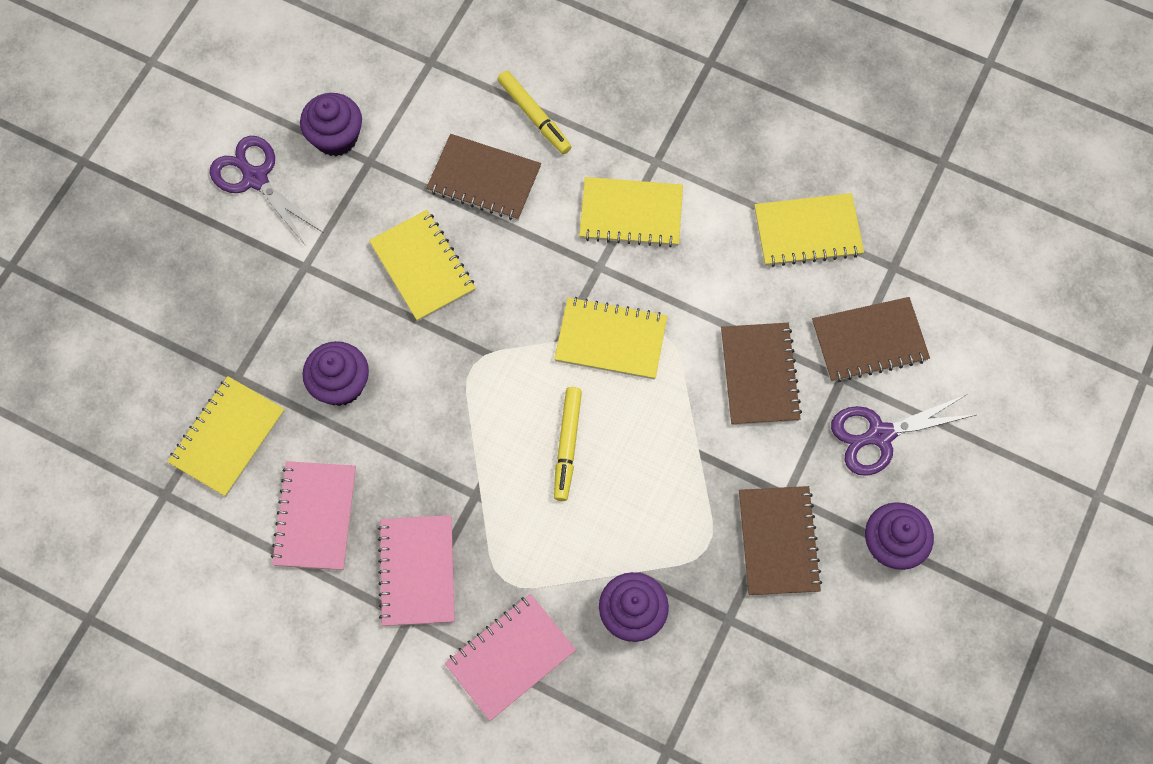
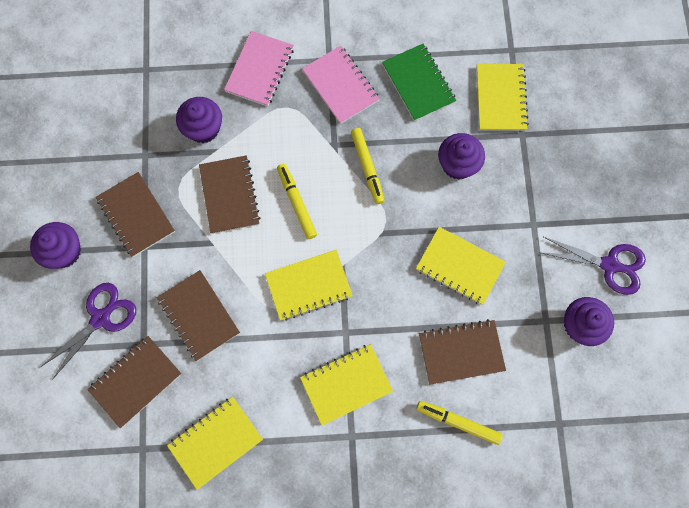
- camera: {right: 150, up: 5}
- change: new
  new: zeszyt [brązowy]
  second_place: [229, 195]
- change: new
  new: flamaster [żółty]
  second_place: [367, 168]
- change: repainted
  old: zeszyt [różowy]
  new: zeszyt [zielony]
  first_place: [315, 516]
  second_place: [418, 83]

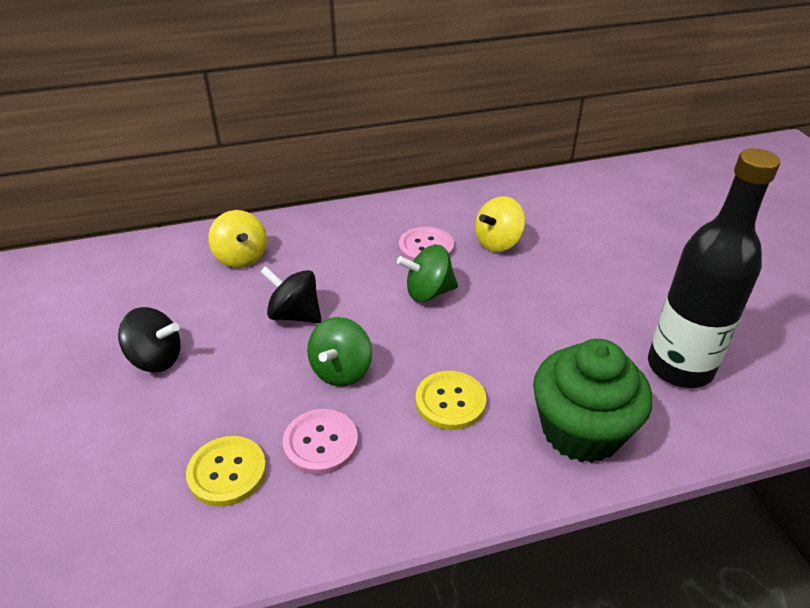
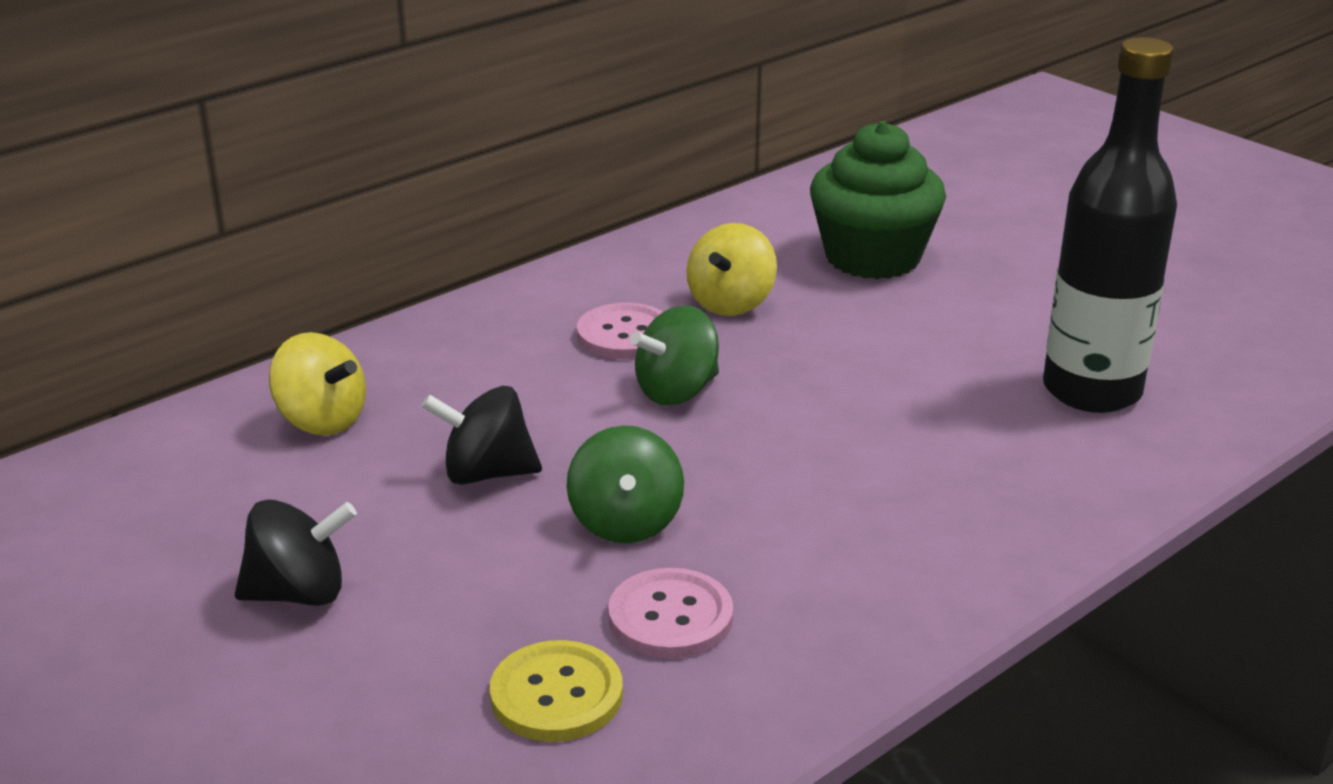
- camera: {right: -25, up: -10}
- change: gone
  old: guzik [żółty]
  first_place: [450, 402]
- change: shifted
  old: muffinka [zielony]
  first_place: [581, 430]
  second_place: [872, 257]

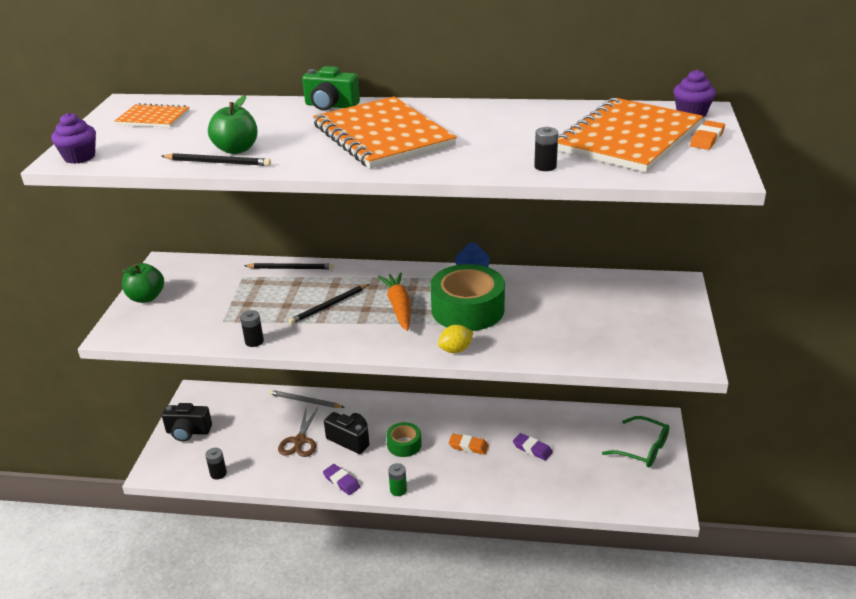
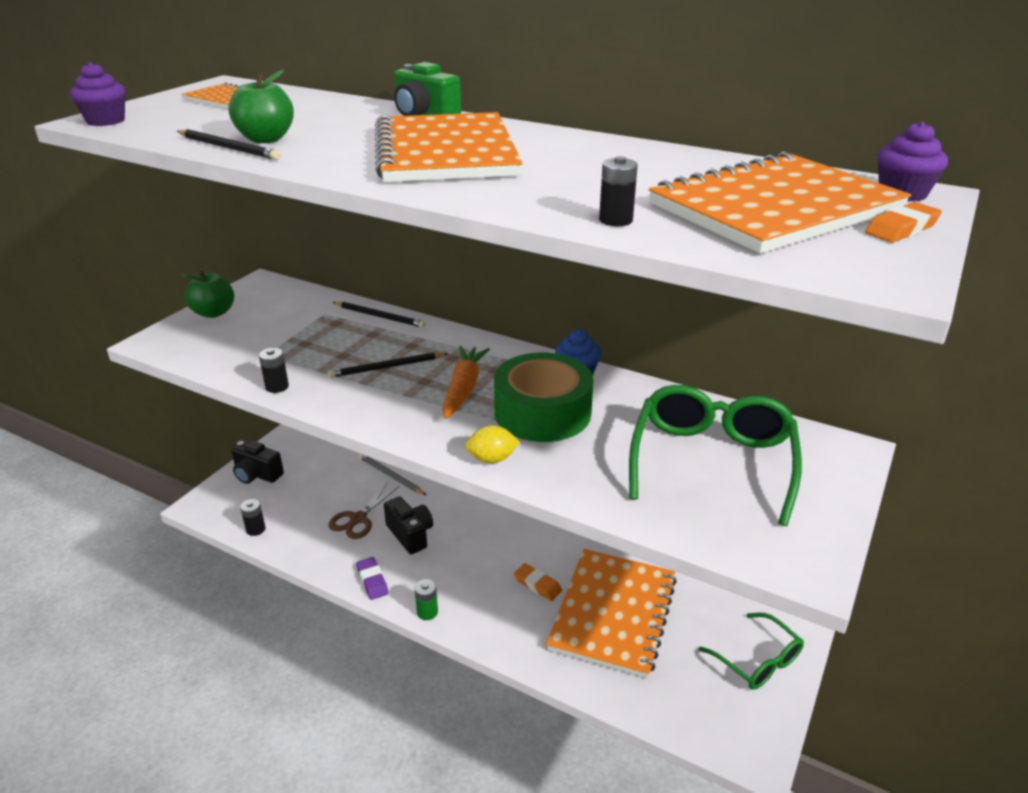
- camera: {right: 20, up: 0}
- change: gone
  old: taśma klejąca [zielony]
  first_place: [404, 444]
- change: new
  new: okulary [zielony]
  second_place: [712, 461]
- change: swapped
  old: gumka do mazania [fioletowy]
  new: zeszyt [pomarańczowy]
  first_place: [532, 449]
  second_place: [613, 613]

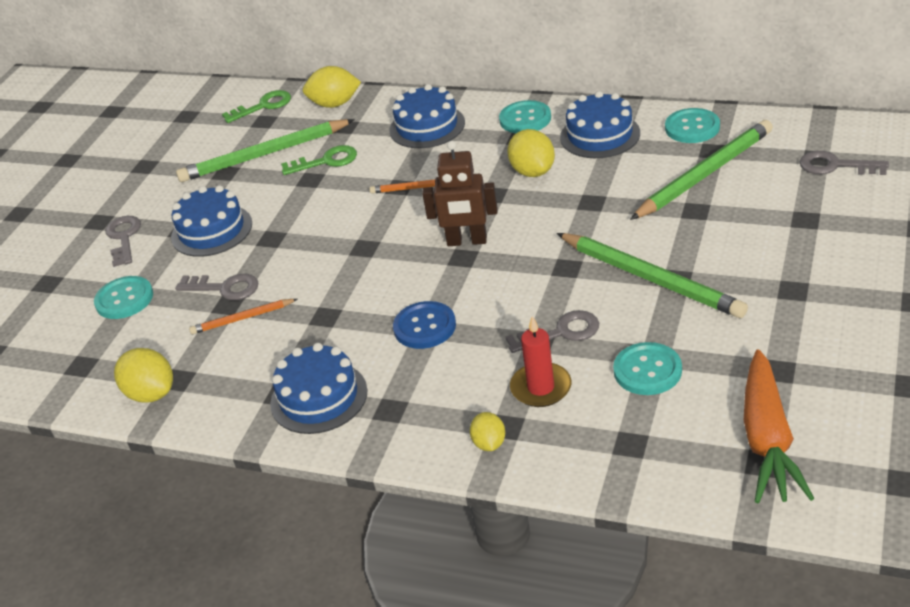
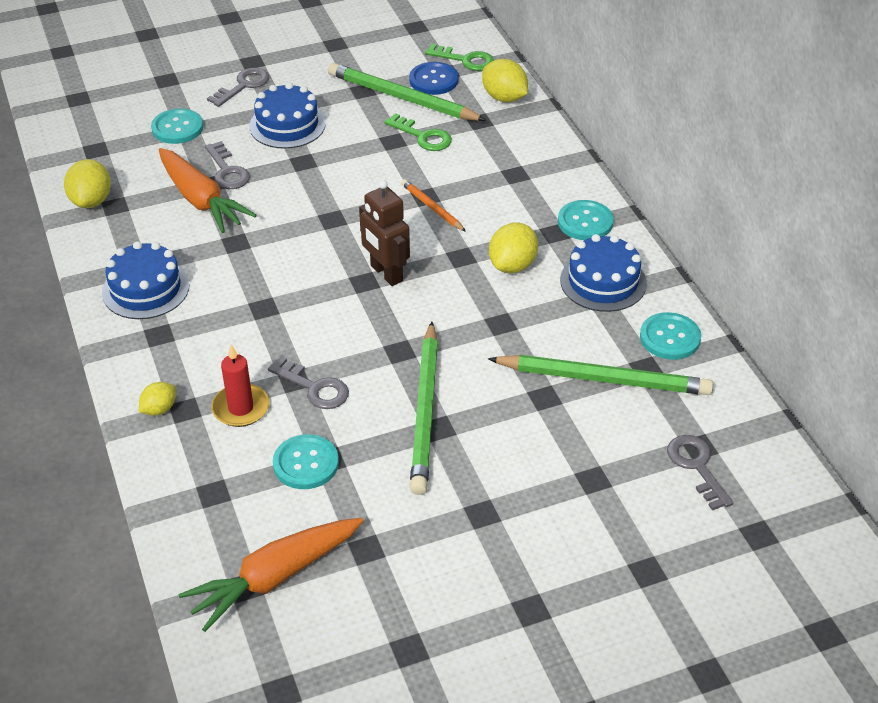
- camera: {right: 45, up: 5}
- change: gone
  old: tort [niebieski]
  first_place: [427, 126]
- change: shifted
  old: guzik [niebieski]
  first_place: [424, 327]
  second_place: [433, 80]
- change: swapped
  old: ołówek [pomarańczowy]
  new: marchewka [pomarańczowy]
  first_place: [242, 318]
  second_place: [201, 200]

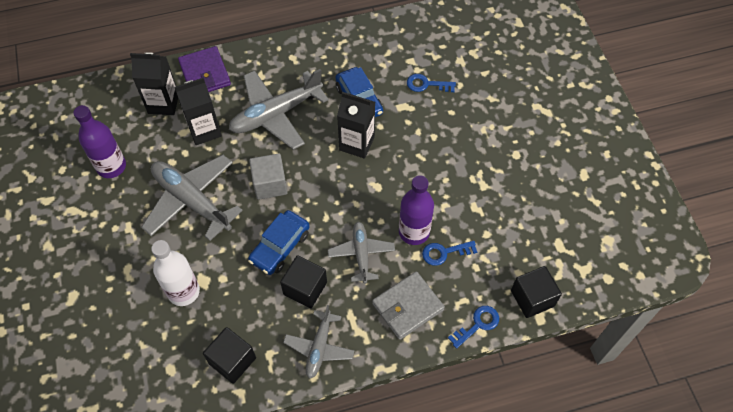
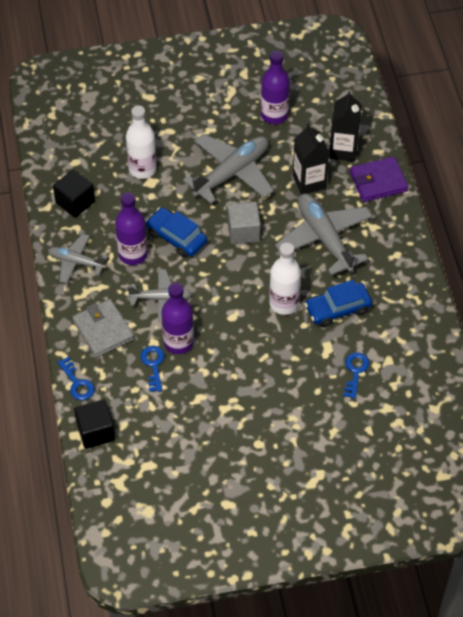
- camera: {right: 95, up: -5}
- change: swapped
  old: sześcian [czarny]
  new: butelka [fioletowy]
  first_place: [305, 288]
  second_place: [133, 254]
- change: swapped
  old: karton mleka [czarny]
  new: butelka [biały]
  first_place: [357, 143]
  second_place: [284, 303]

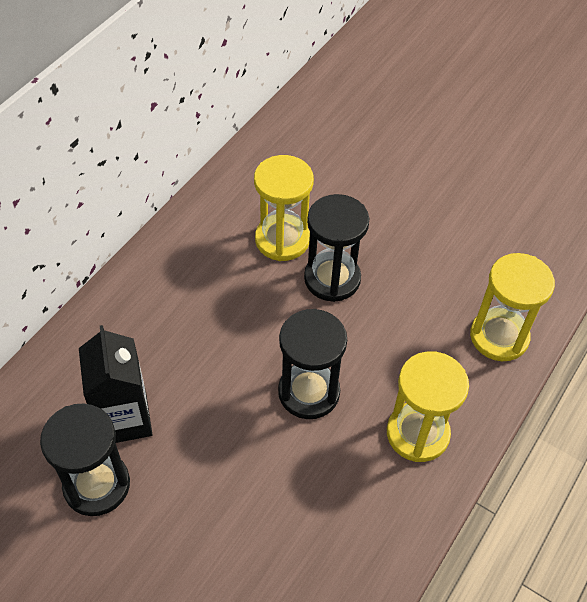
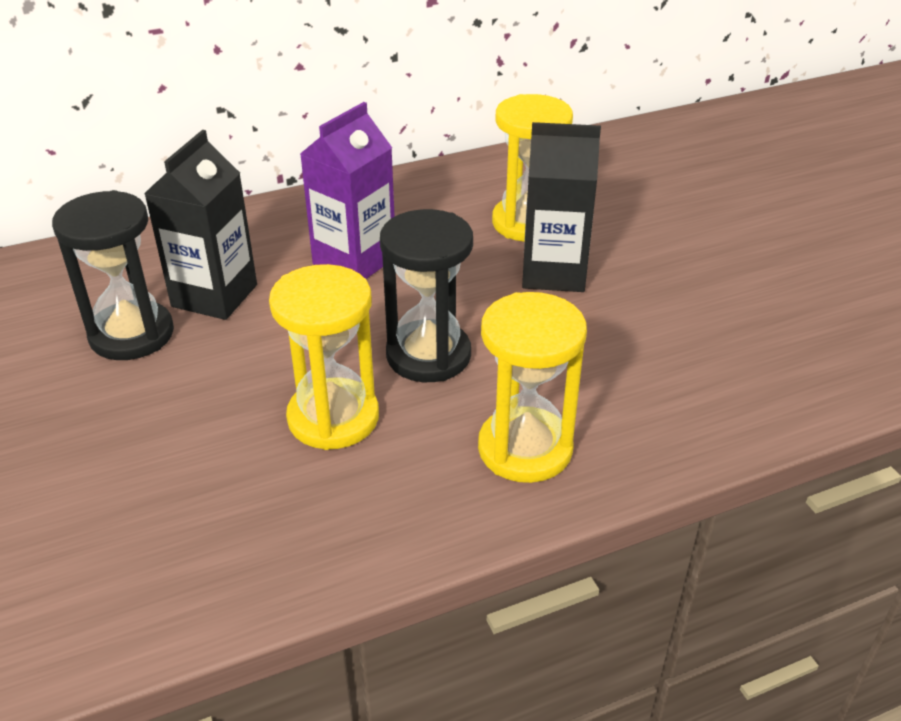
- camera: {right: 35, up: -15}
- change: new
  new: karton mleka [fioletowy]
  second_place: [354, 261]
- change: shifted
  old: klepsydra [żółty]
  first_place: [499, 336]
  second_place: [333, 418]
- change: swapped
  old: klepsydra [czarny]
  new: karton mleka [czarny]
  first_place: [332, 279]
  second_place: [554, 273]

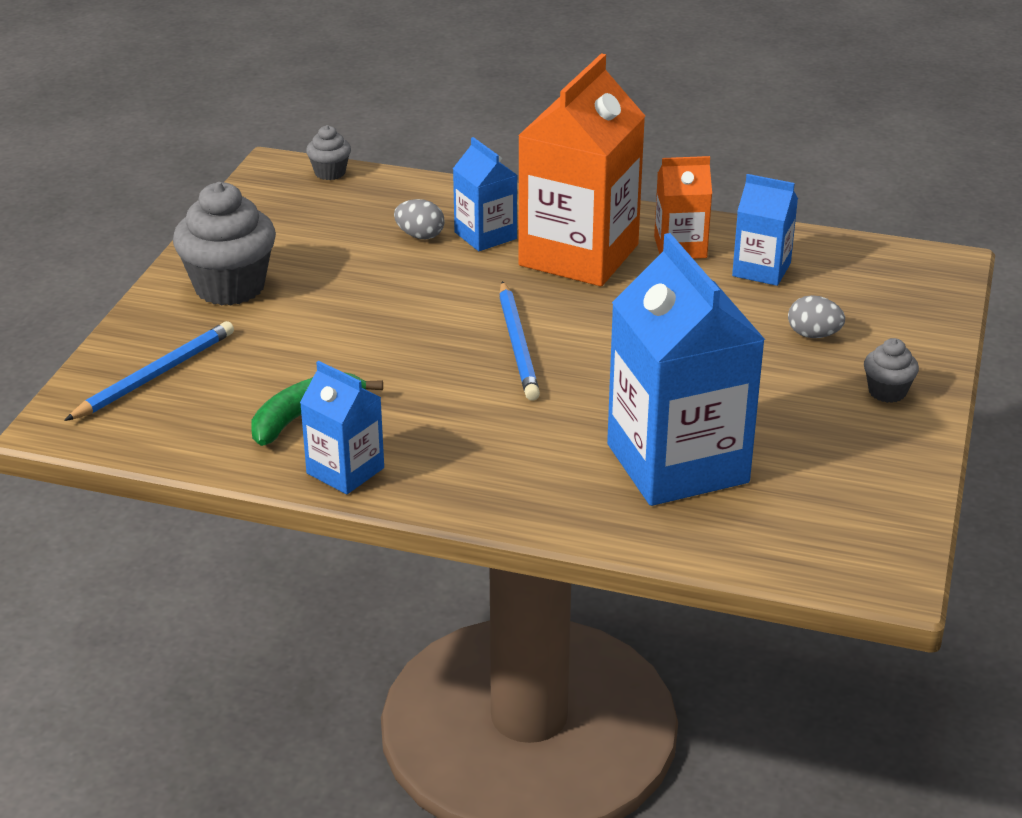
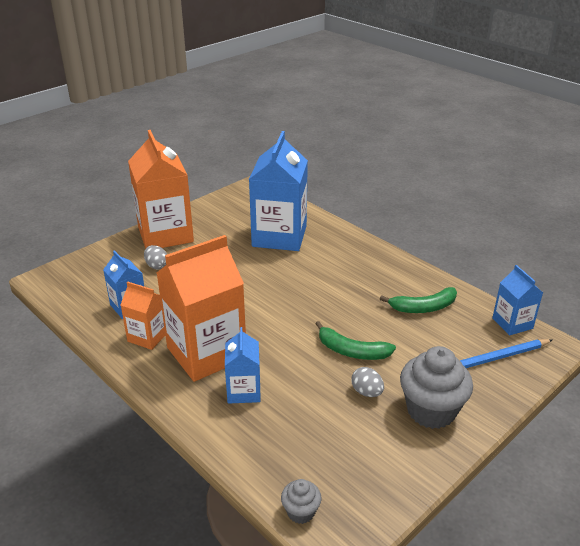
- camera: {right: -150, up: 0}
- change: gone
  old: ołówek [niebieski]
  first_place: [518, 344]
- change: new
  new: banan [zielony]
  second_place: [351, 351]
- change: shifted
  old: karton mleka [niebieski]
  first_place: [345, 471]
  second_place: [512, 323]
- change: shifted
  old: jajko [szary]
  first_place: [420, 236]
  second_place: [366, 392]
- change: swapped
  old: muffinka [szary]
  new: karton mleka [pomarańczowy]
  first_place: [887, 392]
  second_place: [165, 234]

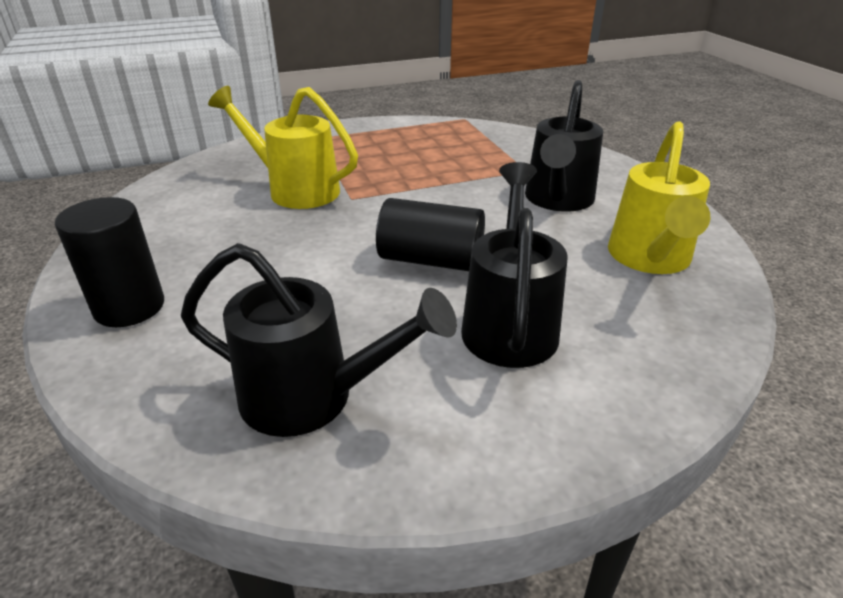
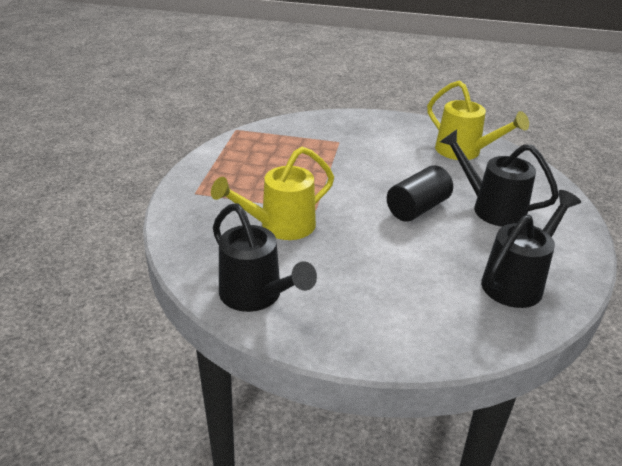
- camera: {right: -60, up: 0}
- change: gone
  old: walec [czarny]
  first_place: [129, 307]
- change: shifted
  old: konewka [czarny]
  first_place: [557, 200]
  second_place: [256, 296]

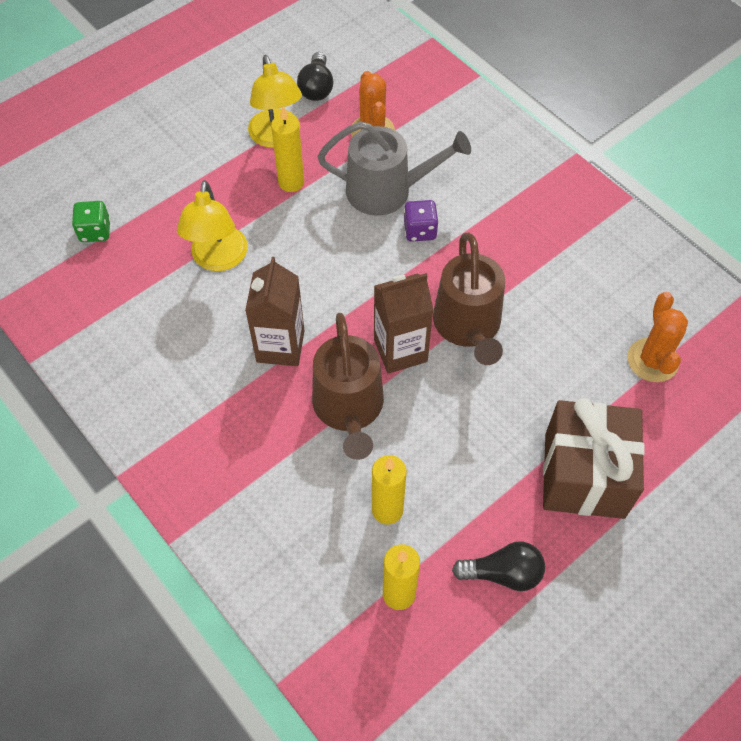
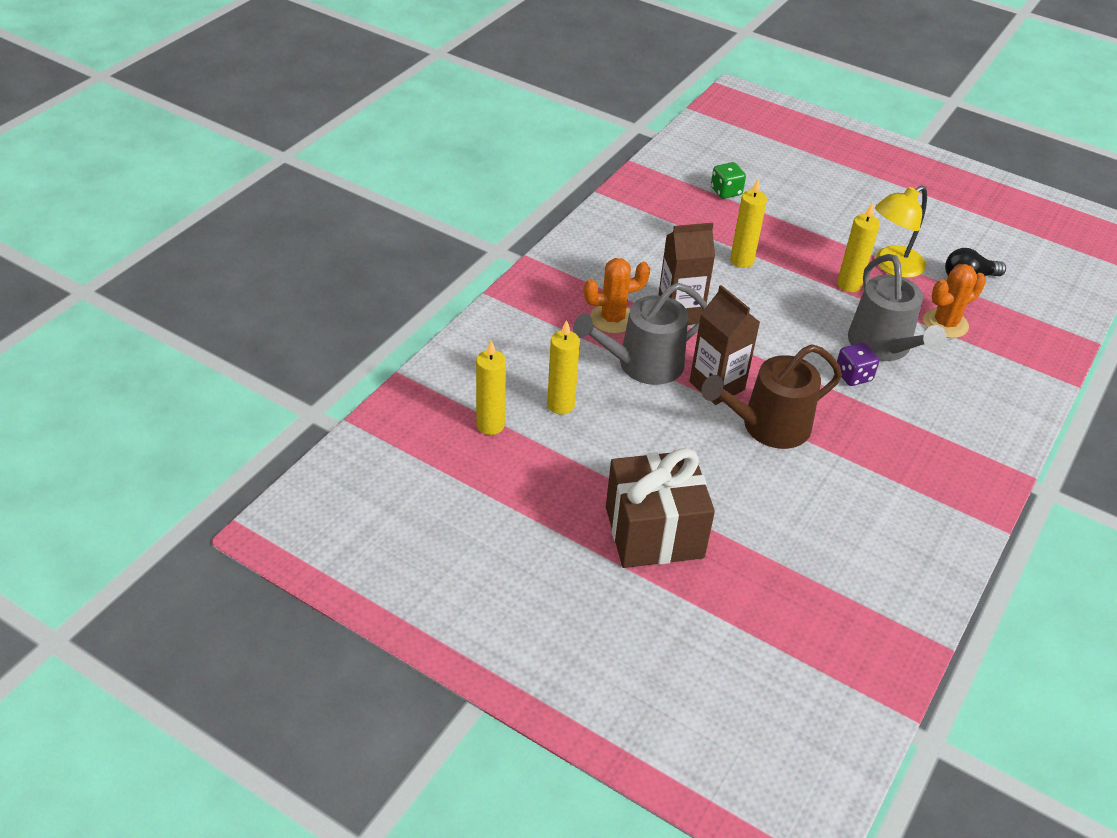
- camera: {right: 70, up: -15}
- change: gone
  old: żarówka [czarny]
  first_place: [503, 573]
- change: shifted
  old: kaktus [pomarańczowy]
  first_place: [652, 360]
  second_place: [612, 319]
- change: swapped
  old: lampka [żółty]
  new: świeca [żółty]
  first_place: [218, 259]
  second_place: [742, 261]
- change: repainted
  old: konewka [brązowy]
  new: konewka [szary]
  first_place: [349, 408]
  second_place: [643, 364]

